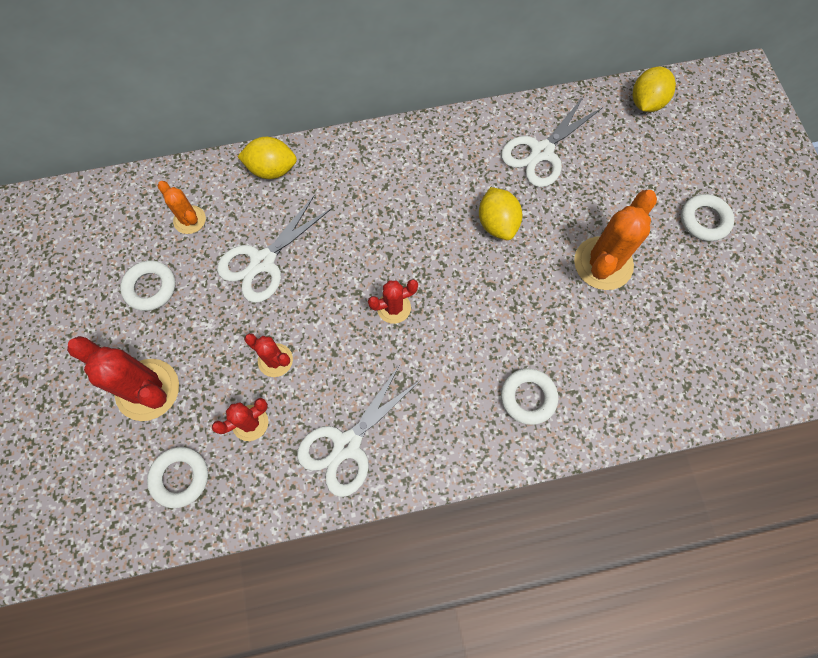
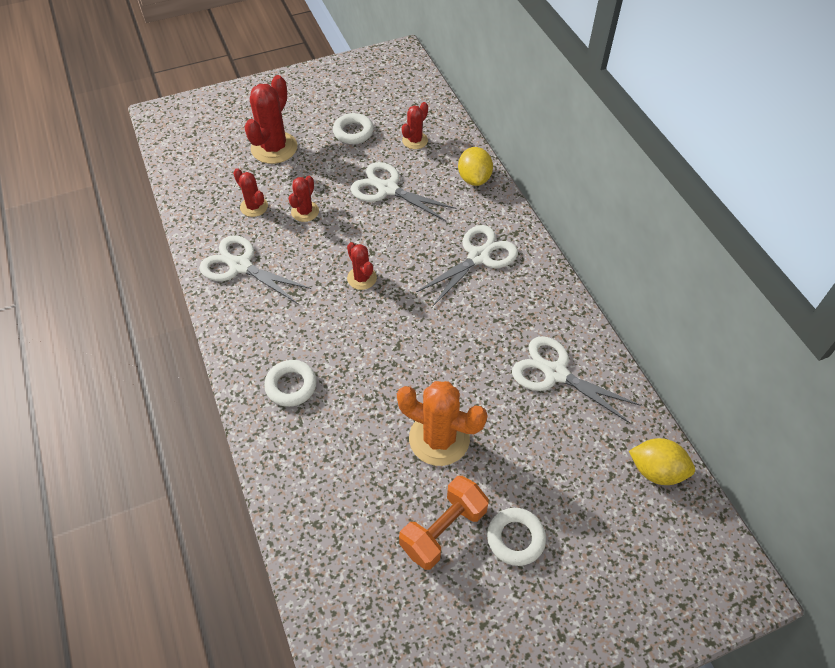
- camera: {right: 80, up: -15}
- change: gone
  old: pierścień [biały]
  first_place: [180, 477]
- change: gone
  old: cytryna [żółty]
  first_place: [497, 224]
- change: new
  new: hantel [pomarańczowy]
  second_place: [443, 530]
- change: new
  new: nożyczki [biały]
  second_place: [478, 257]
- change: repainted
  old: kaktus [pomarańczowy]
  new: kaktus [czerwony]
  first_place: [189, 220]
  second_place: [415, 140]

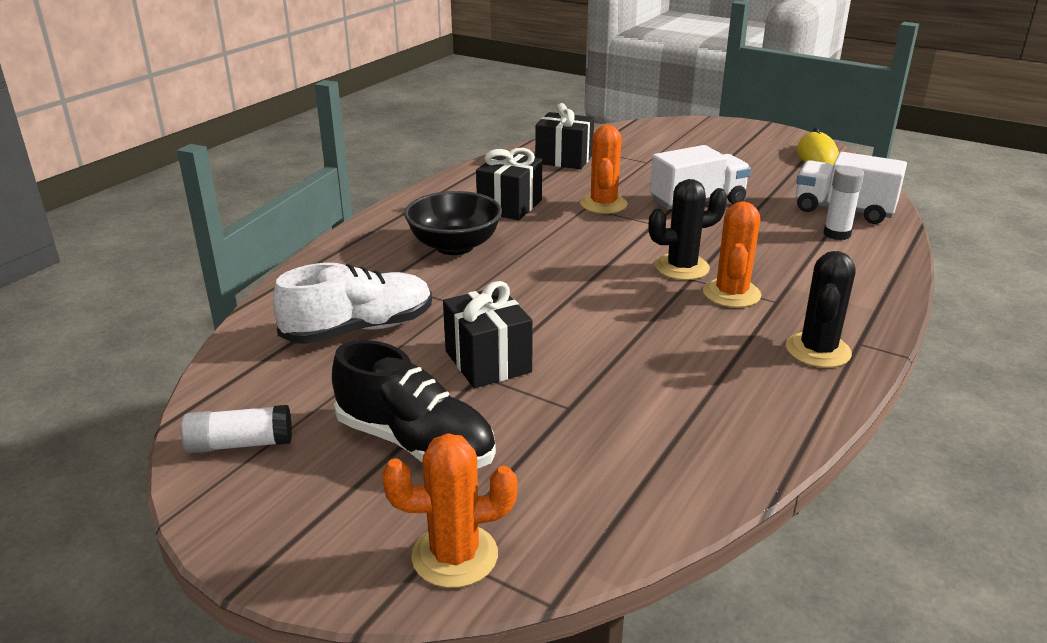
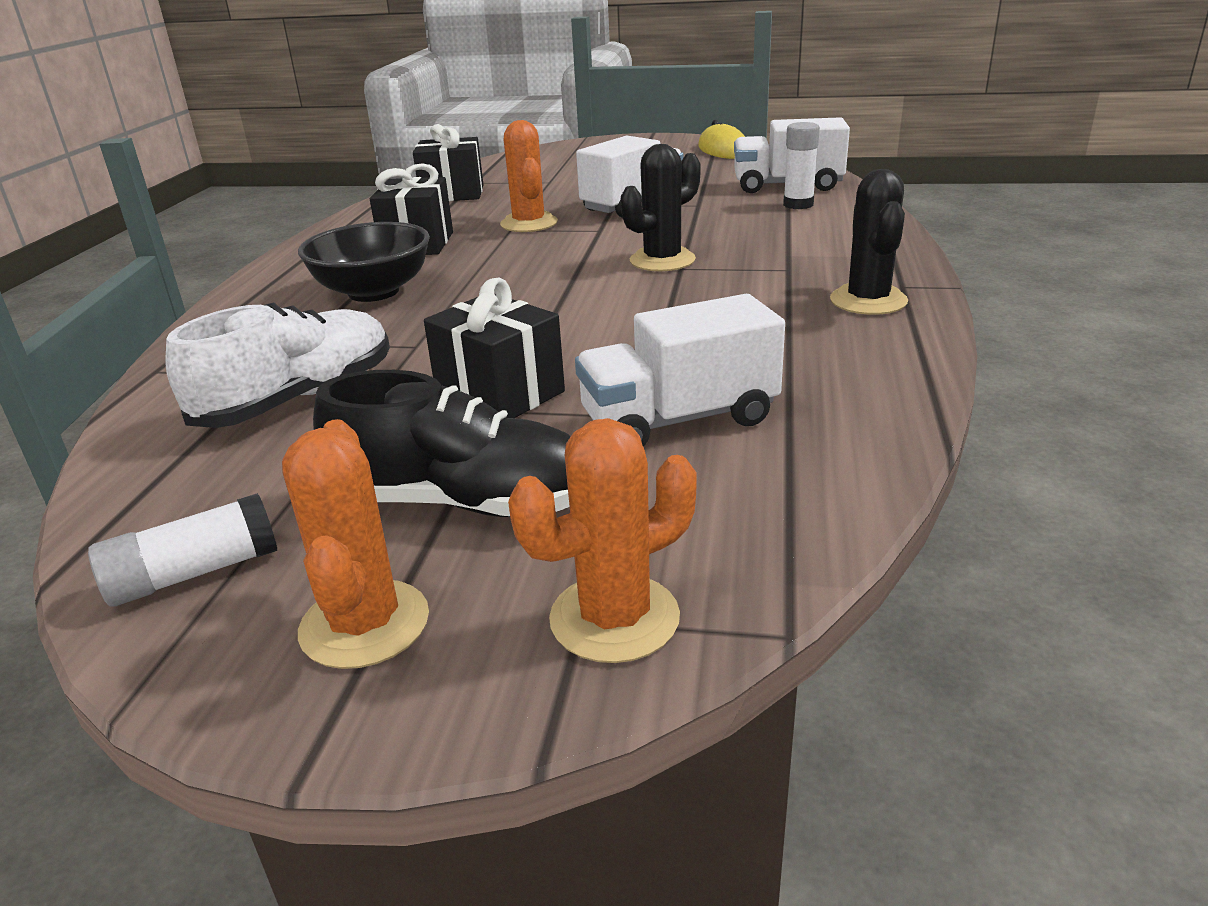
- camera: {right: -20, up: 0}
- change: new
  new: ciężarówka [biały]
  second_place: [679, 420]
- change: shifted
  old: kaktus [pomarańczowy]
  first_place: [731, 294]
  second_place: [364, 624]

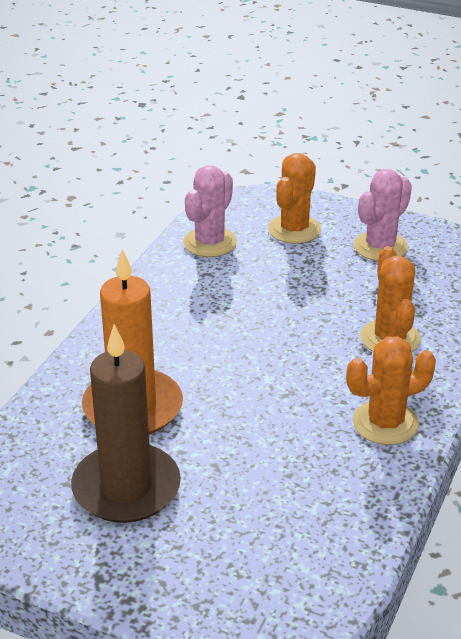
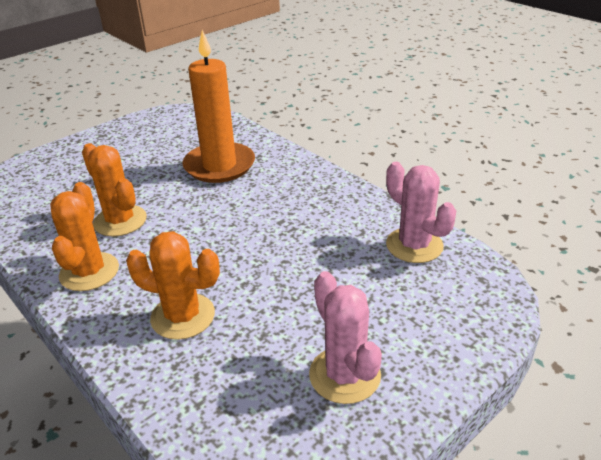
- camera: {right: 115, up: 0}
- change: gone
  old: świeca [brązowy]
  first_place: [126, 488]
- change: shifted
  old: kaktus [pomarańczowy]
  first_place: [294, 229]
  second_place: [120, 221]

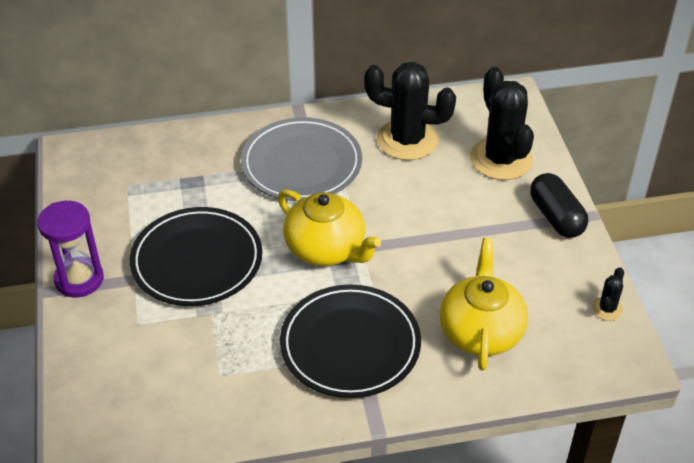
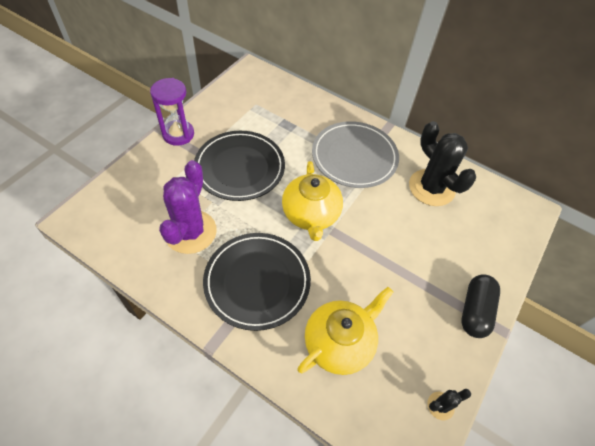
- camera: {right: 40, up: 10}
- change: gone
  old: kaktus [czarny]
  first_place: [501, 159]
- change: new
  new: kaktus [fioletowy]
  second_place: [190, 232]

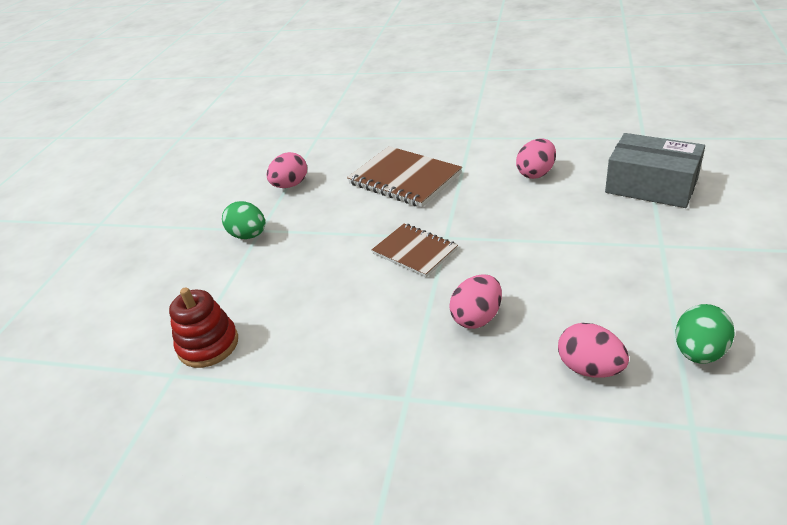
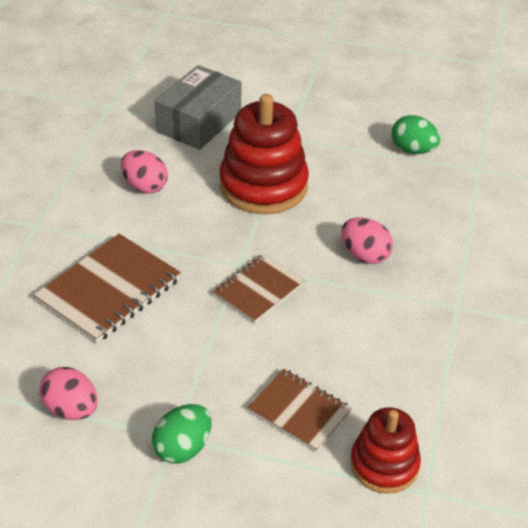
- camera: {right: -95, up: 5}
- change: gone
  old: jajko [różowy]
  first_place: [589, 368]
- change: new
  new: zabawka nakładanka [czerwony]
  second_place: [263, 186]
- change: new
  new: zeszyt [brązowy]
  second_place: [299, 411]

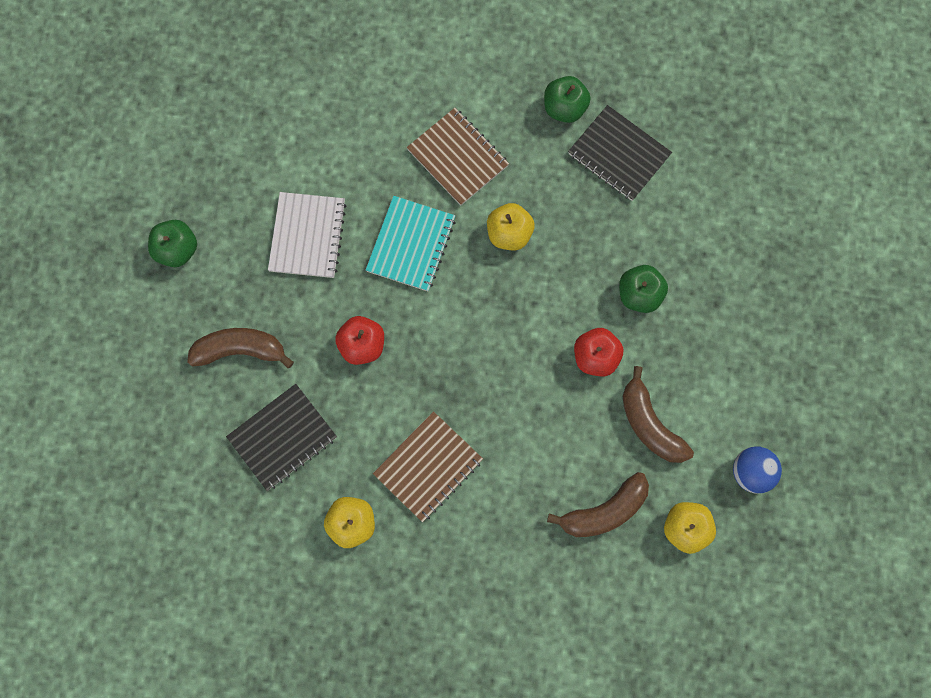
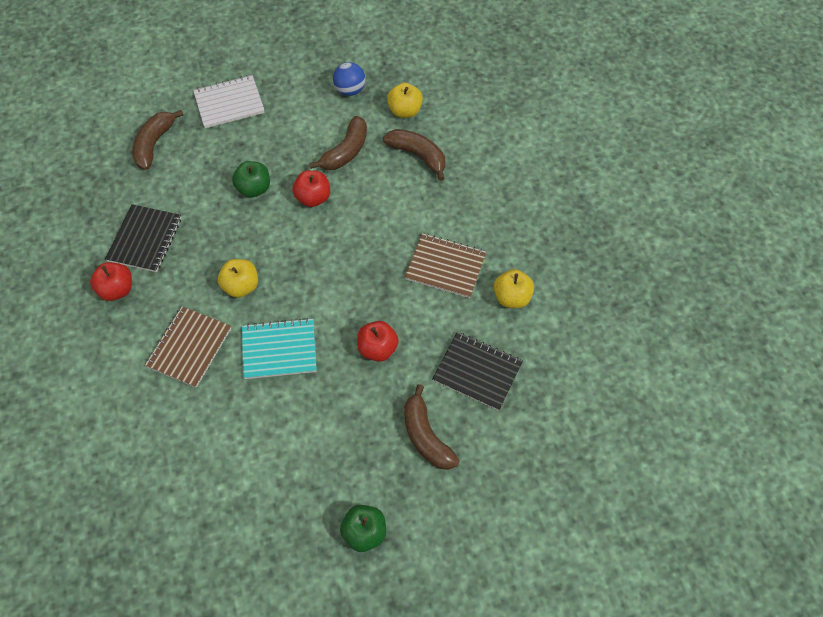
- camera: {right: -115, up: -15}
- change: new
  new: banan [brązowy]
  second_place: [154, 144]
- change: shifted
  old: zeszyt [biały]
  first_place: [307, 236]
  second_place: [229, 103]
- change: repainted
  old: jabłko [zielony]
  new: jabłko [czerwony]
  first_place: [564, 108]
  second_place: [117, 289]

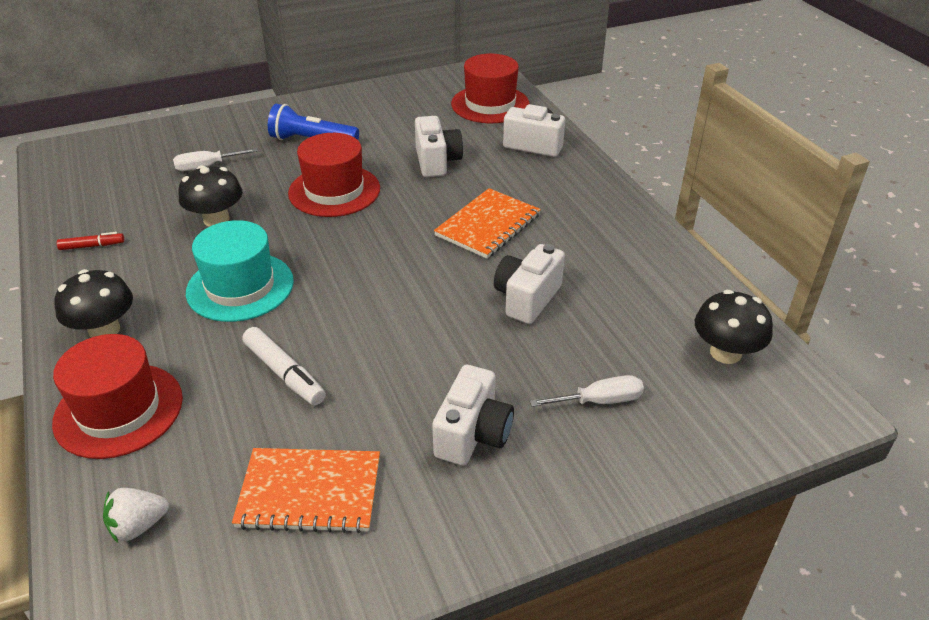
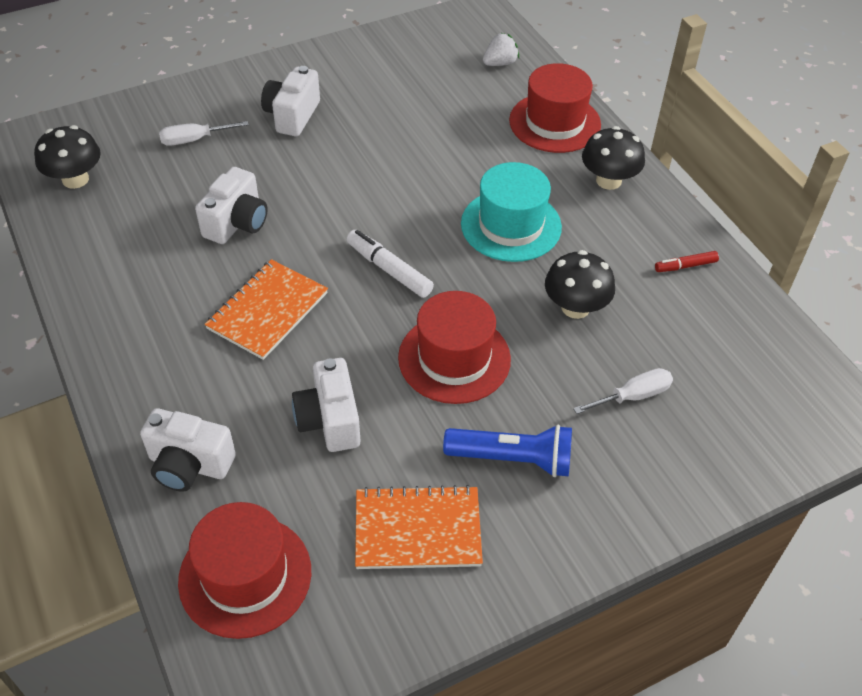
- camera: {right: 175, up: 10}
- change: shifted
  old: zeszyt [pomarańczowy]
  first_place: [309, 492]
  second_place: [417, 529]
- change: shifted
  old: flamaster [biały]
  first_place: [284, 373]
  second_place: [389, 269]

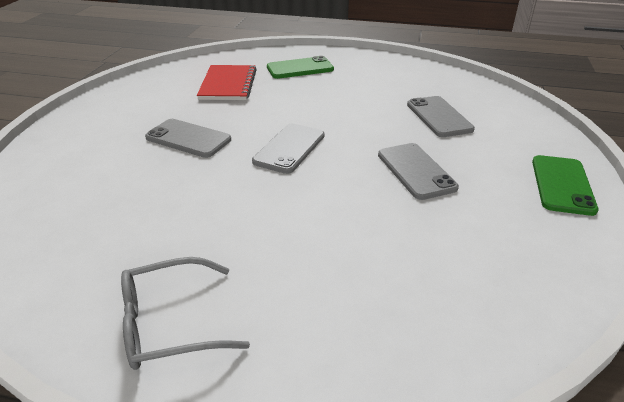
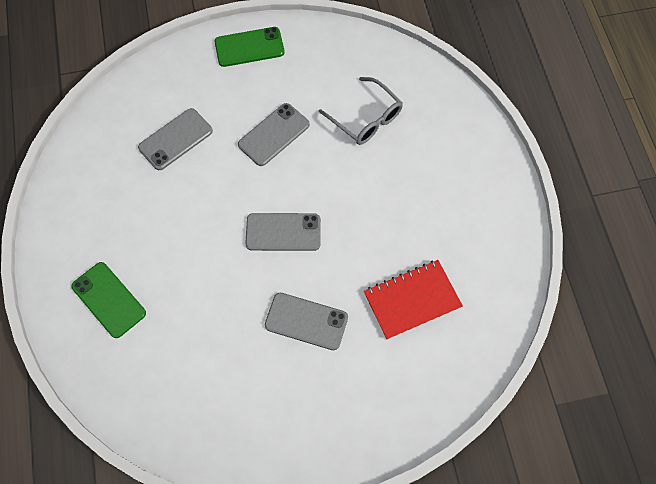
- camera: {right: -115, up: 30}
- change: shifted
  old: okulary [szary]
  first_place: [170, 323]
  second_place: [365, 118]
- change: shifted
  old: zeszyt [czerwony]
  first_place: [228, 84]
  second_place: [412, 300]
- change: rotated
  old: telefon [szary]
  first_place: [188, 139]
  second_place: [306, 321]
  degrees: -75

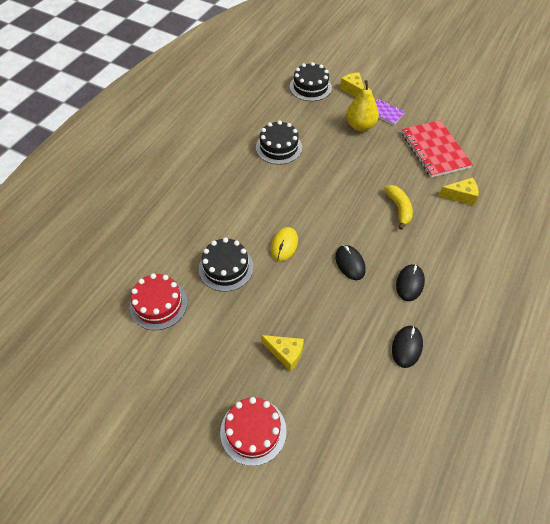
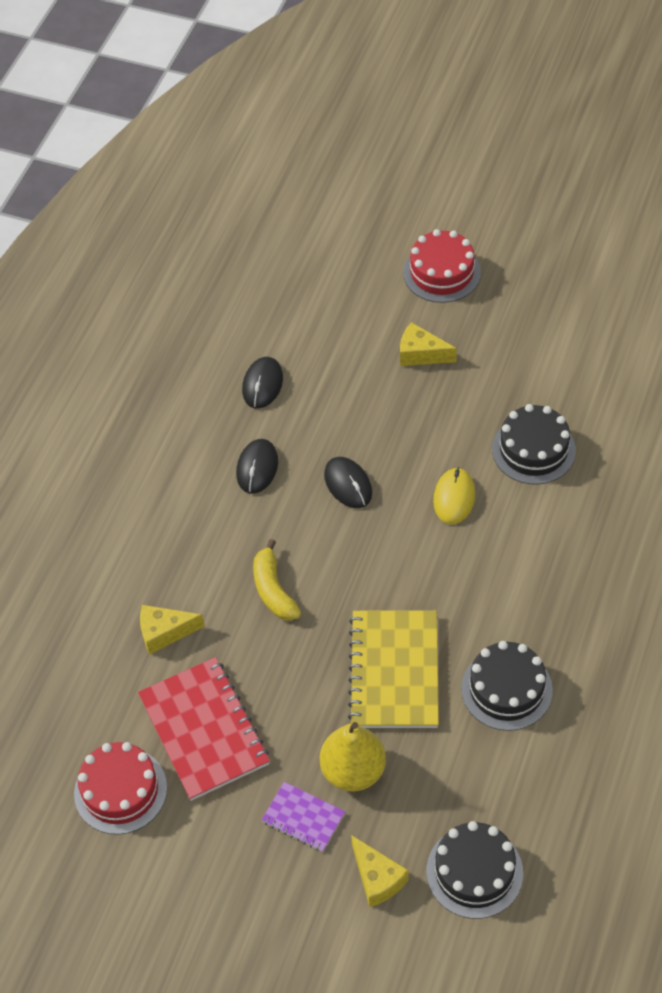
- camera: {right: 175, up: 0}
- change: new
  new: zeszyt [żółty]
  second_place: [394, 671]
- change: shifted
  old: tort [czerwony]
  first_place: [158, 304]
  second_place: [120, 790]

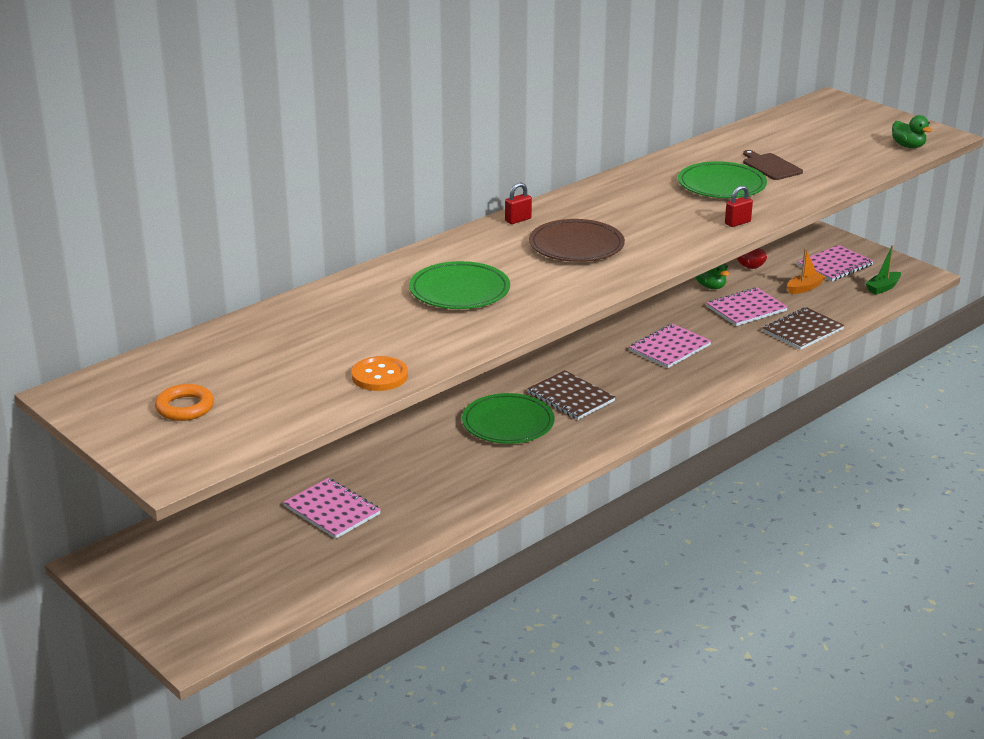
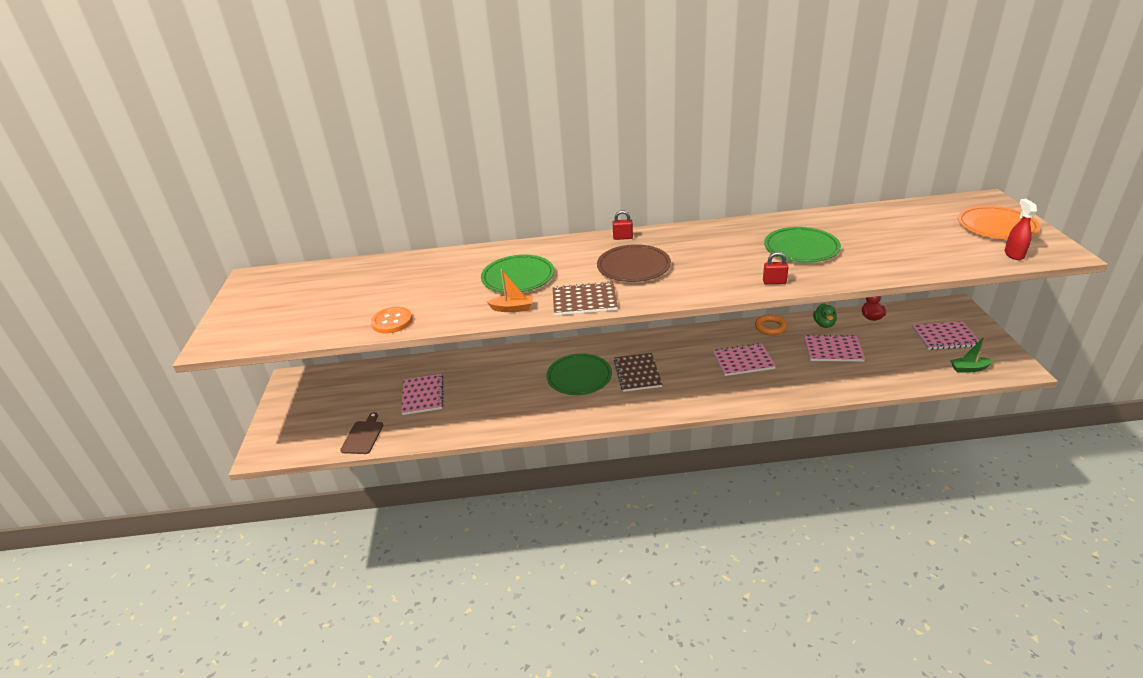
- camera: {right: 40, up: 5}
- change: new
  new: talerz [pomarańczowy]
  second_place: [996, 226]
- change: shifted
  old: pierścień [pomarańczowy]
  first_place: [185, 407]
  second_place: [770, 327]
- change: shifted
  old: deska do krojenia [brązowy]
  first_place: [770, 166]
  second_place: [363, 436]
- change: shifted
  old: zeszyt [brązowy]
  first_place: [803, 330]
  second_place: [584, 300]
- change: shifted
  old: łódka [pomarańczowy]
  first_place: [804, 288]
  second_place: [512, 308]
- change: swapped
  old: kaczka [zielony]
  new: spryskiwacz [czerwony]
  first_place: [908, 146]
  second_place: [1014, 254]

